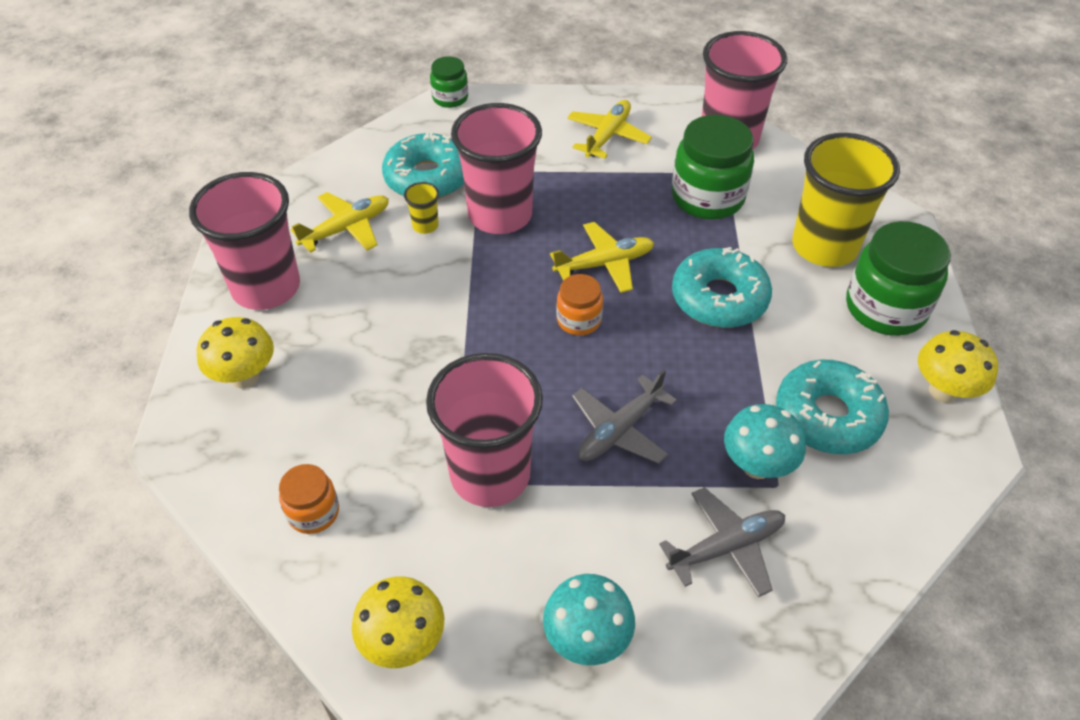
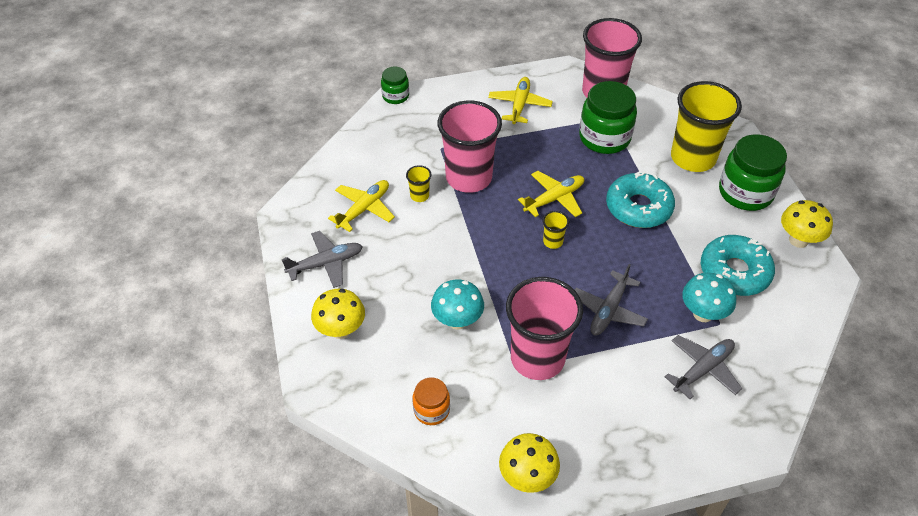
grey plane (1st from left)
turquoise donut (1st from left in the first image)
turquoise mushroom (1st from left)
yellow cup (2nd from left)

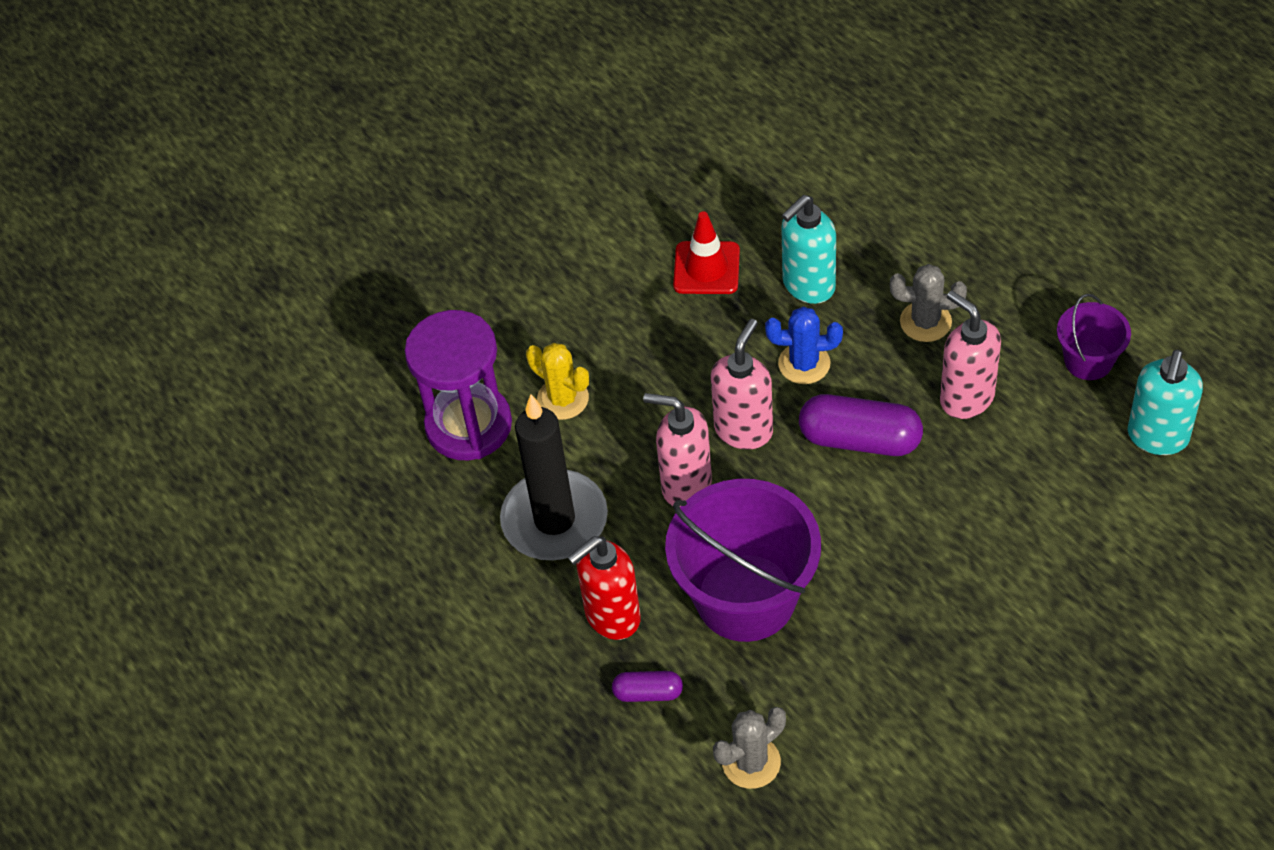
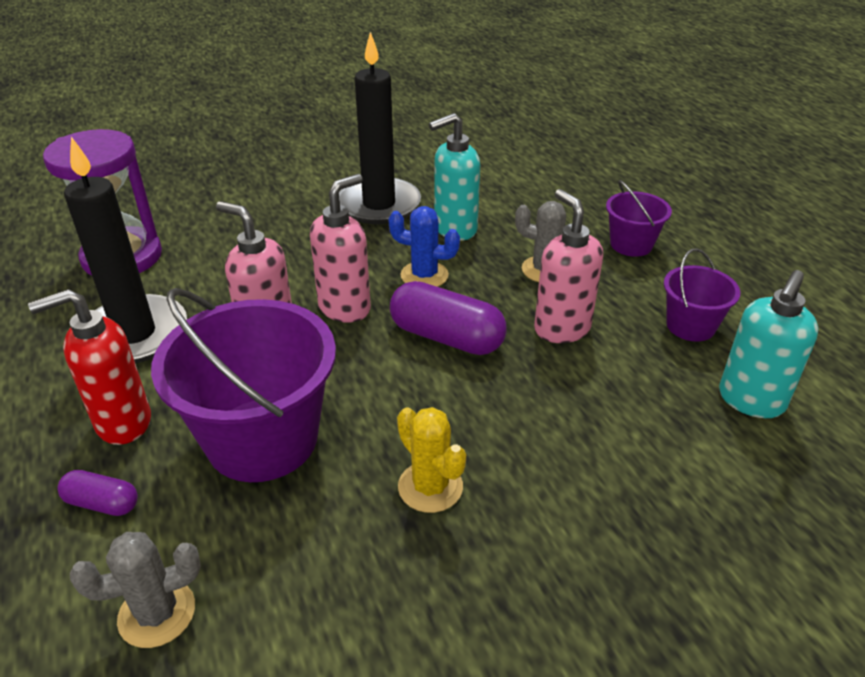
yellow cactus
black candle (2nd from left)
purple bucket (2nd from left)

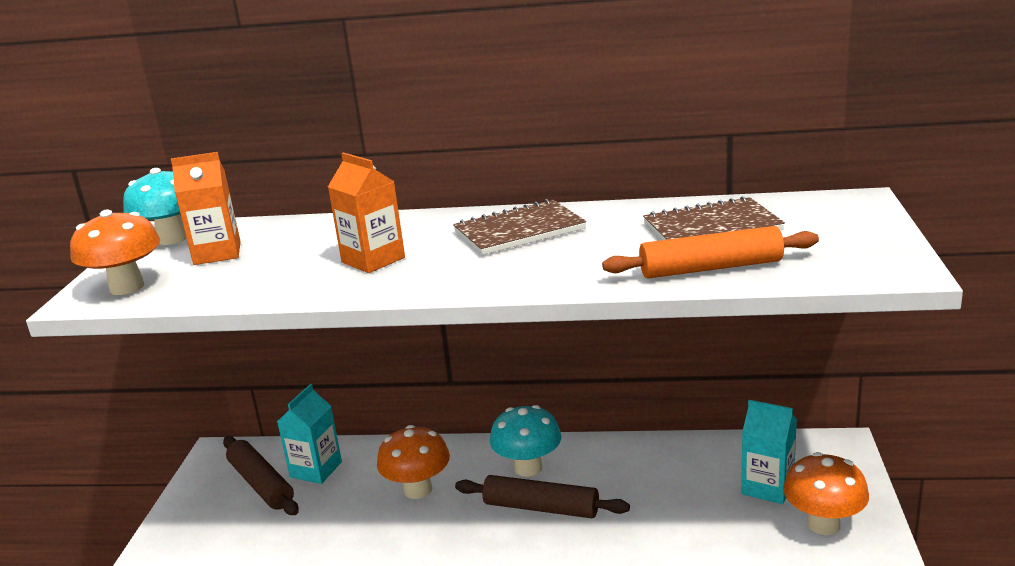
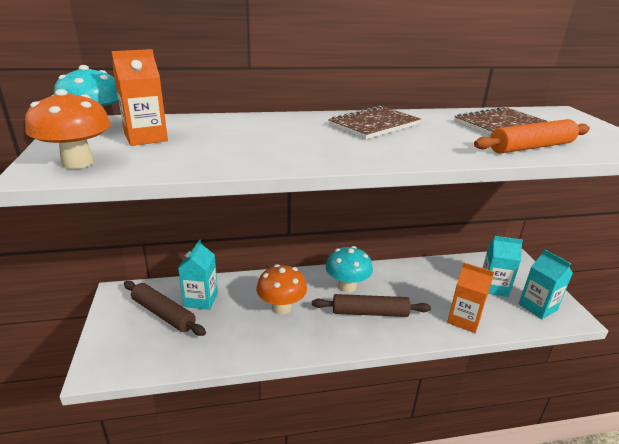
orange carton (2nd from left)
turquoise carton (3rd from left)

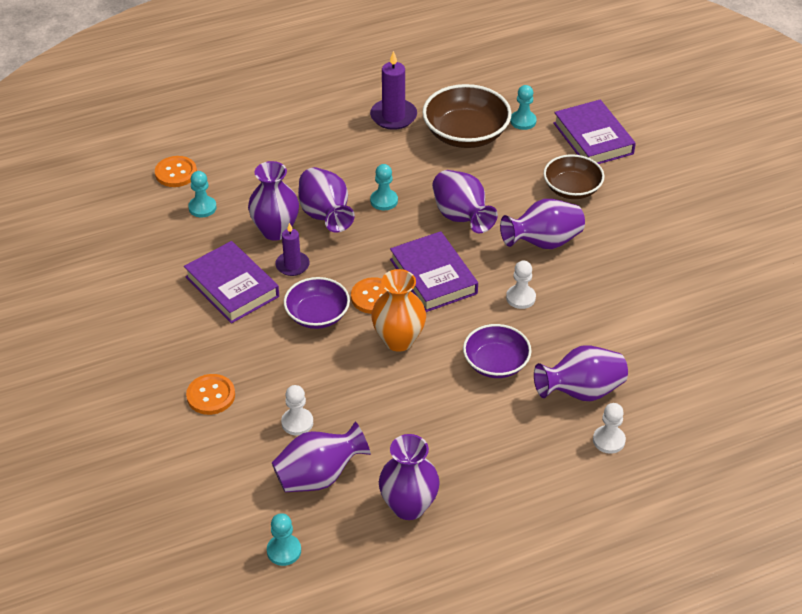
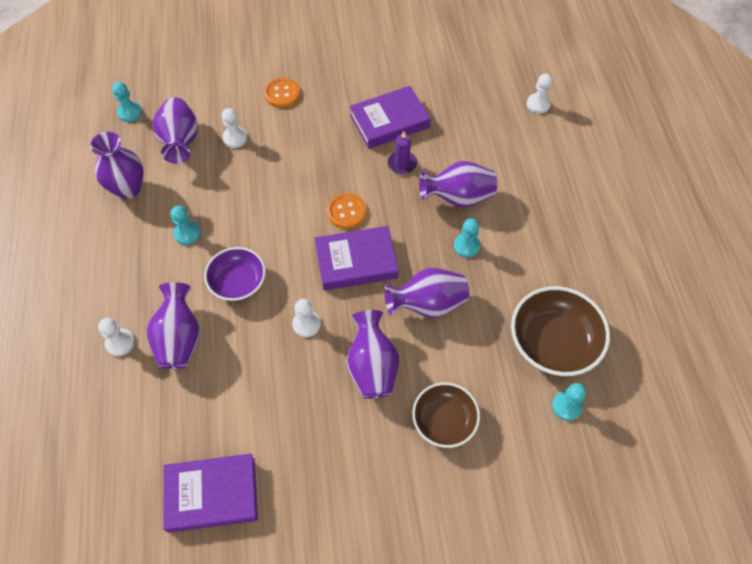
white pawn (4th from left)
turquoise pawn (2nd from left)
purple vase (1st from left in the first image)
purple bowl (1st from left in the first image)
purple candle (2nd from left in the first image)
orange vase
purple book (1st from left)

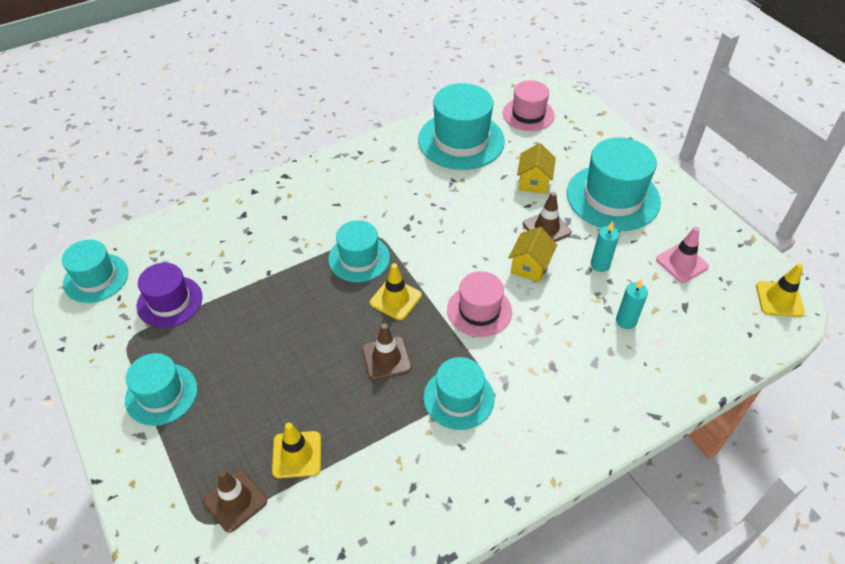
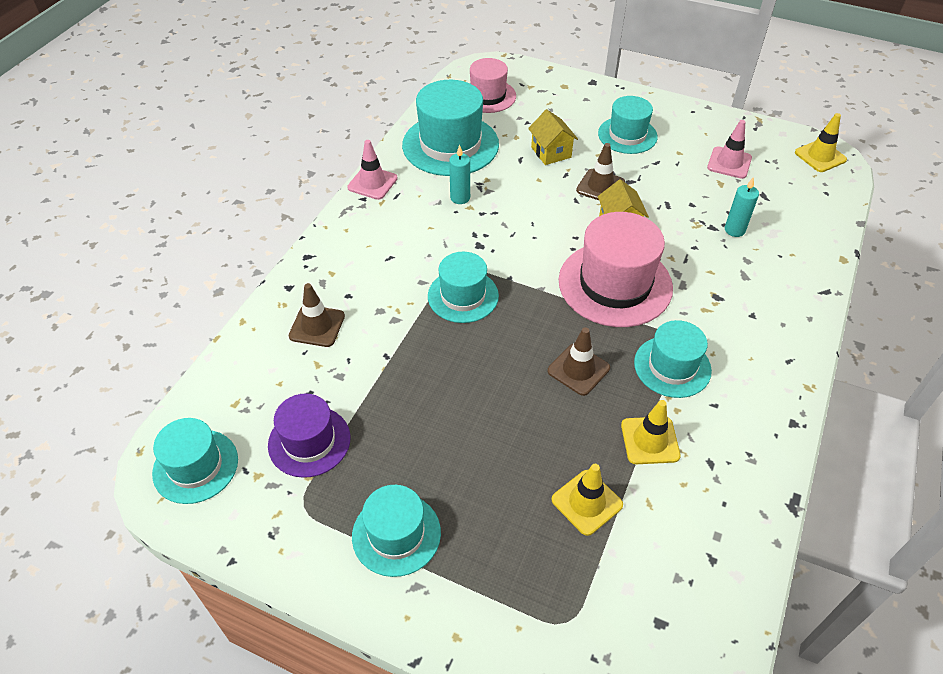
brown traffic cone (1st from left)
yellow traffic cone (2nd from left)
pink hat (2nd from left)
turquoise hat (5th from left)
turquoise candle (1st from left)
pink traffic cone (1st from left)

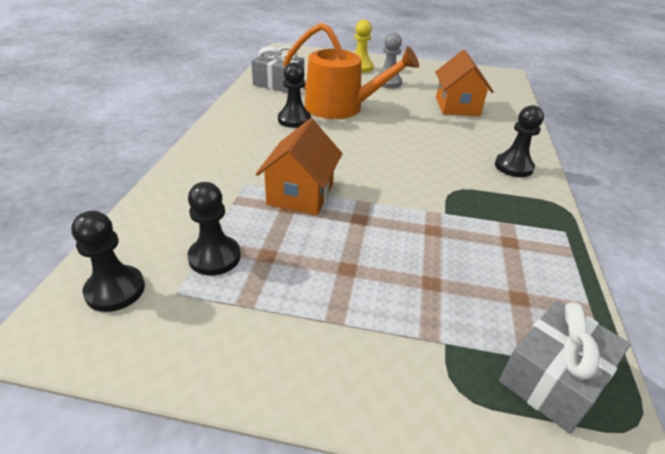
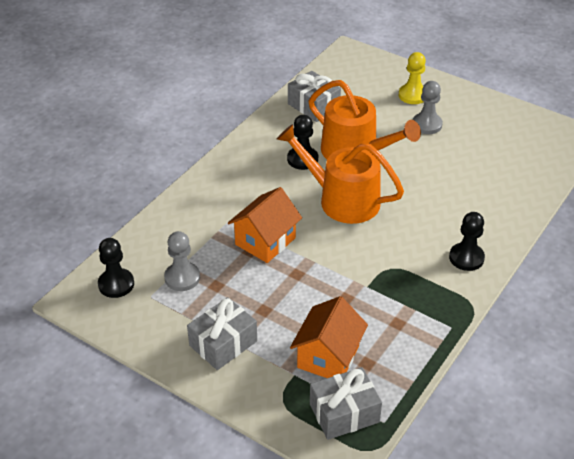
grey pawn (1st from left)
orange house (2nd from left)
grey gift (1st from left)
orange watering can (1st from left)

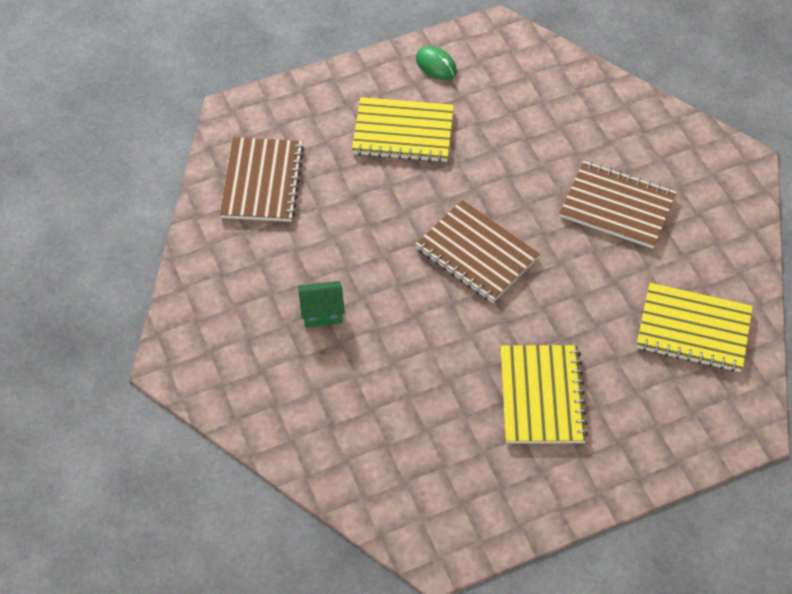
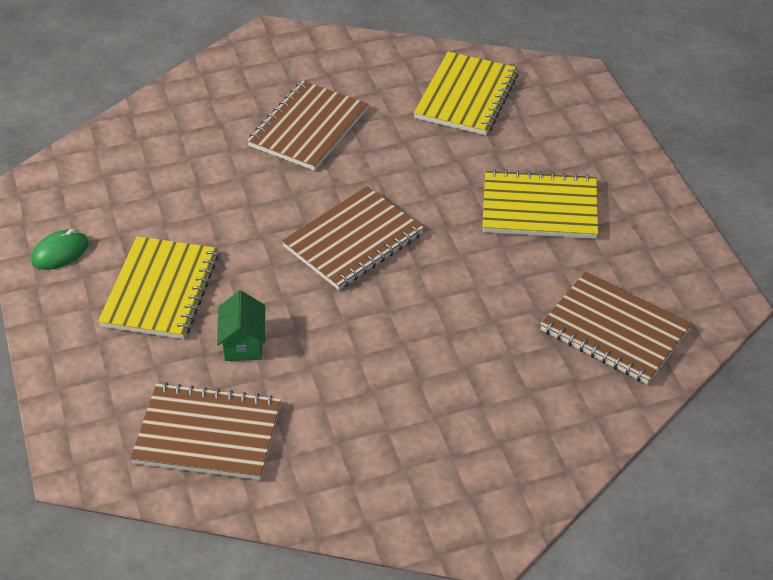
green house
brown notebook (4th from left)

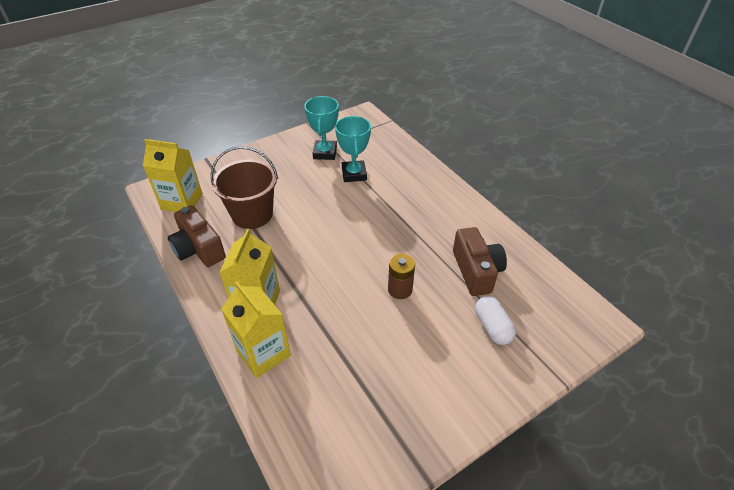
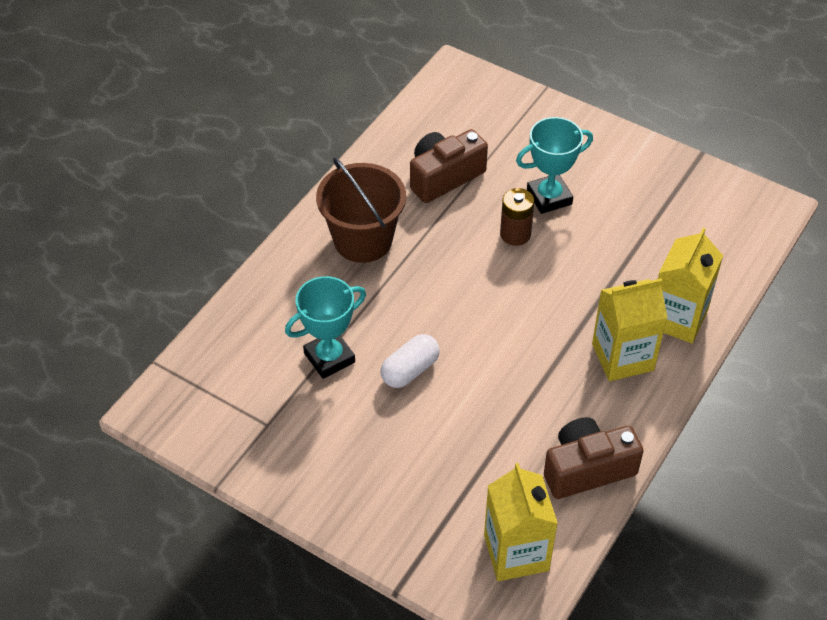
brown camera (2nd from left)
brown bucket
turquoise trophy (2nd from left)
white capsule

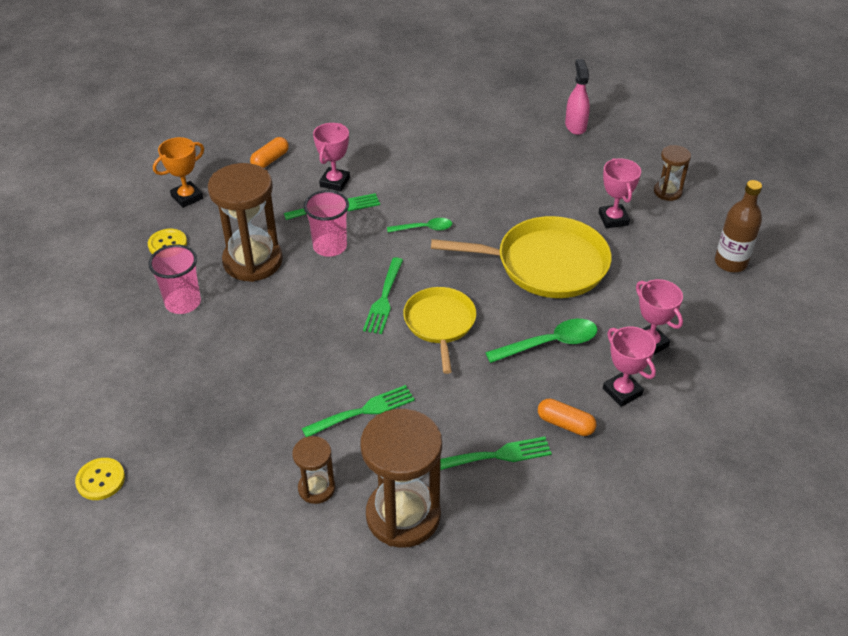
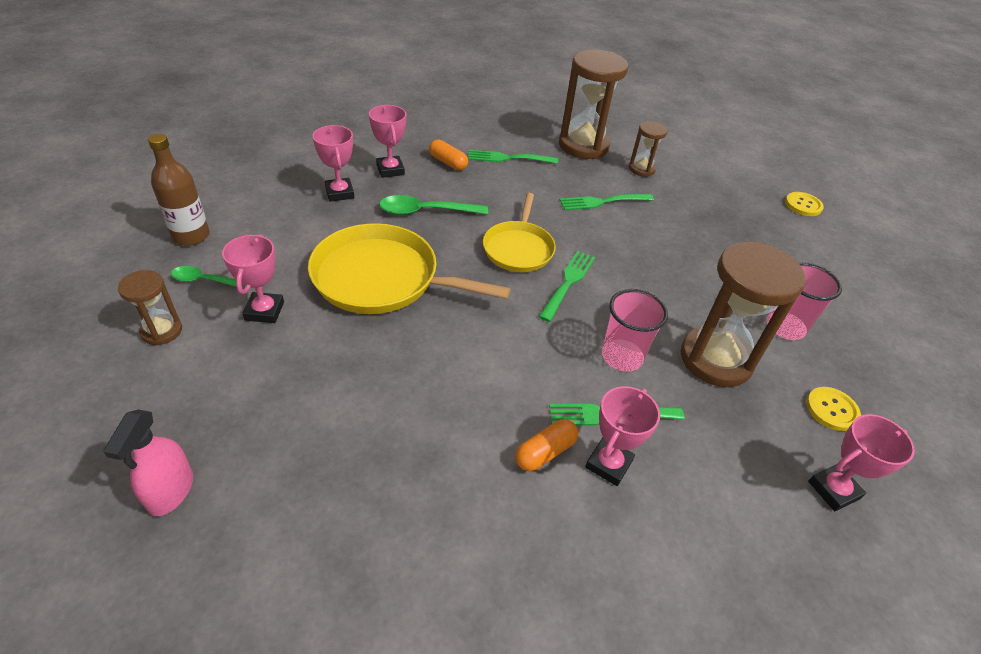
pink trophy (5th from left)
orange capsule (2nd from left)
green spoon (1st from left)

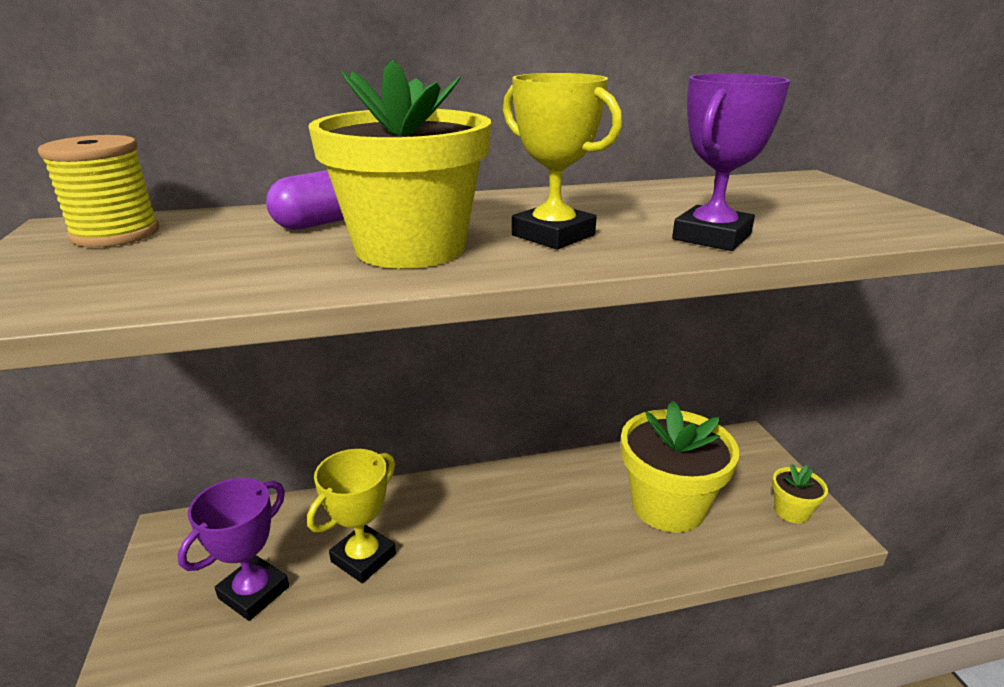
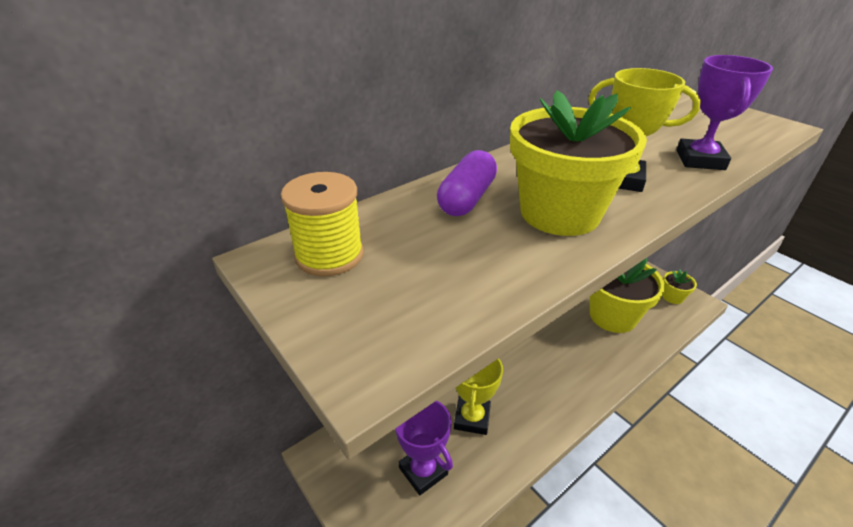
purple trophy (1st from left)

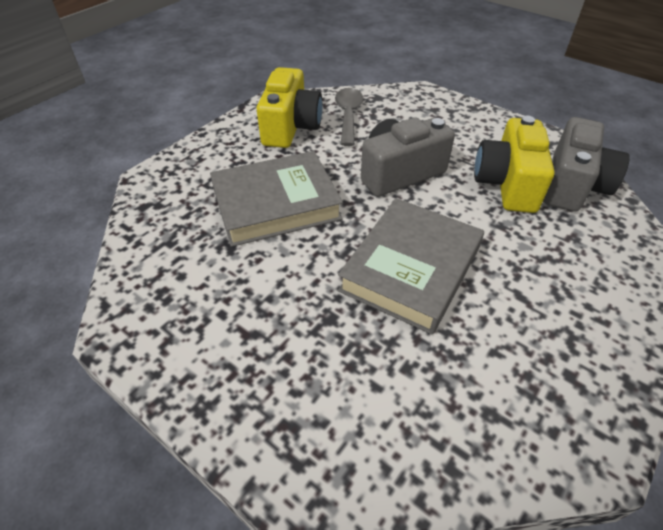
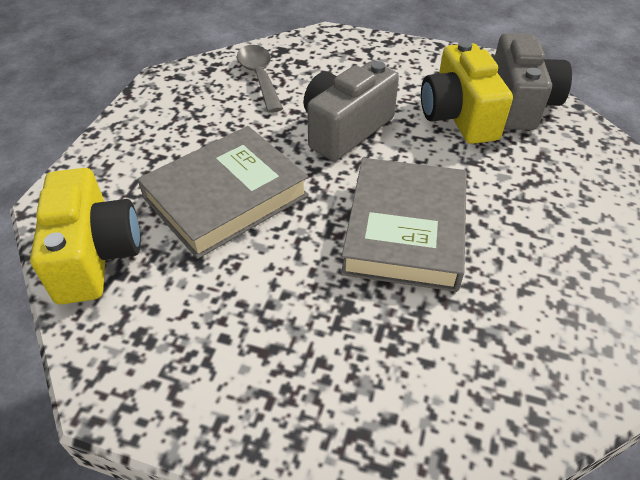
yellow camera (1st from left)

